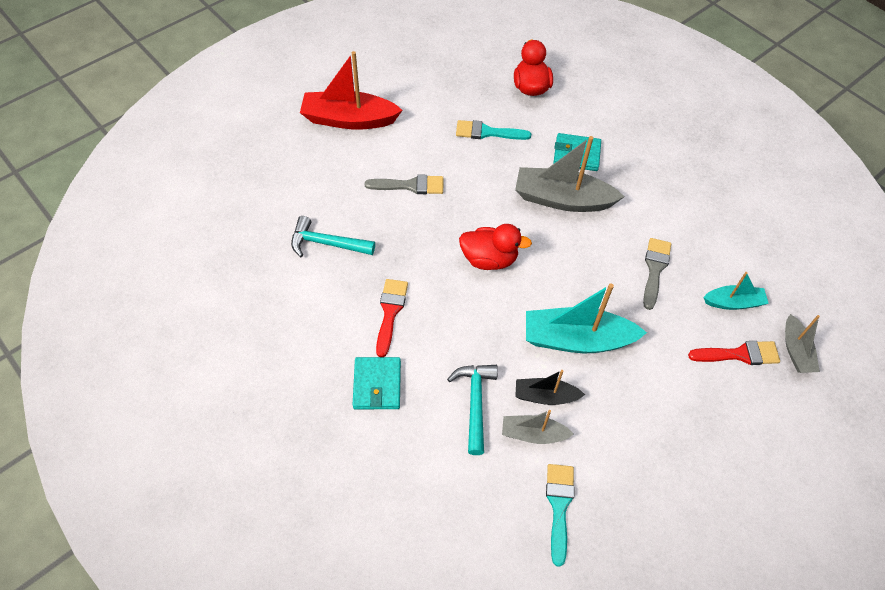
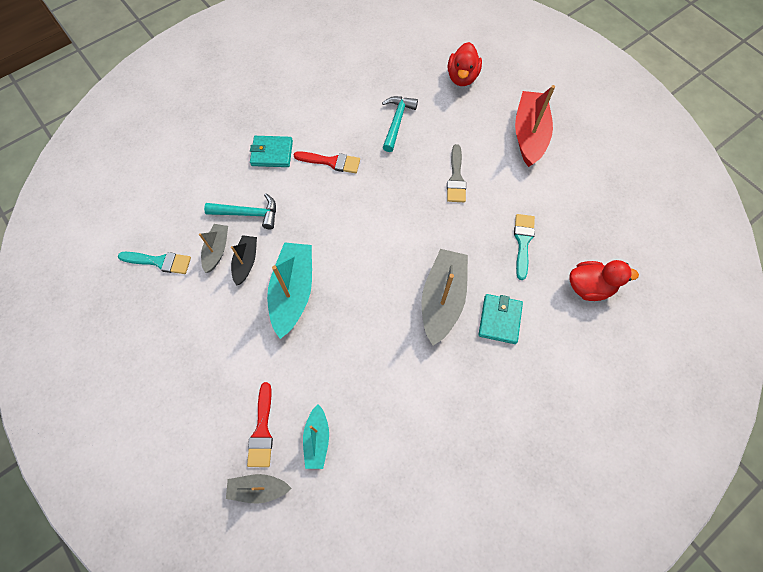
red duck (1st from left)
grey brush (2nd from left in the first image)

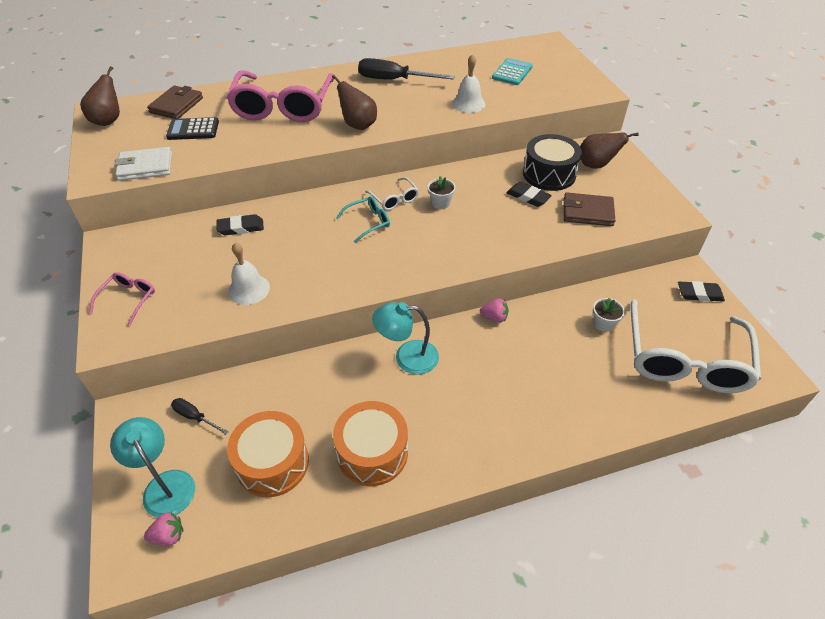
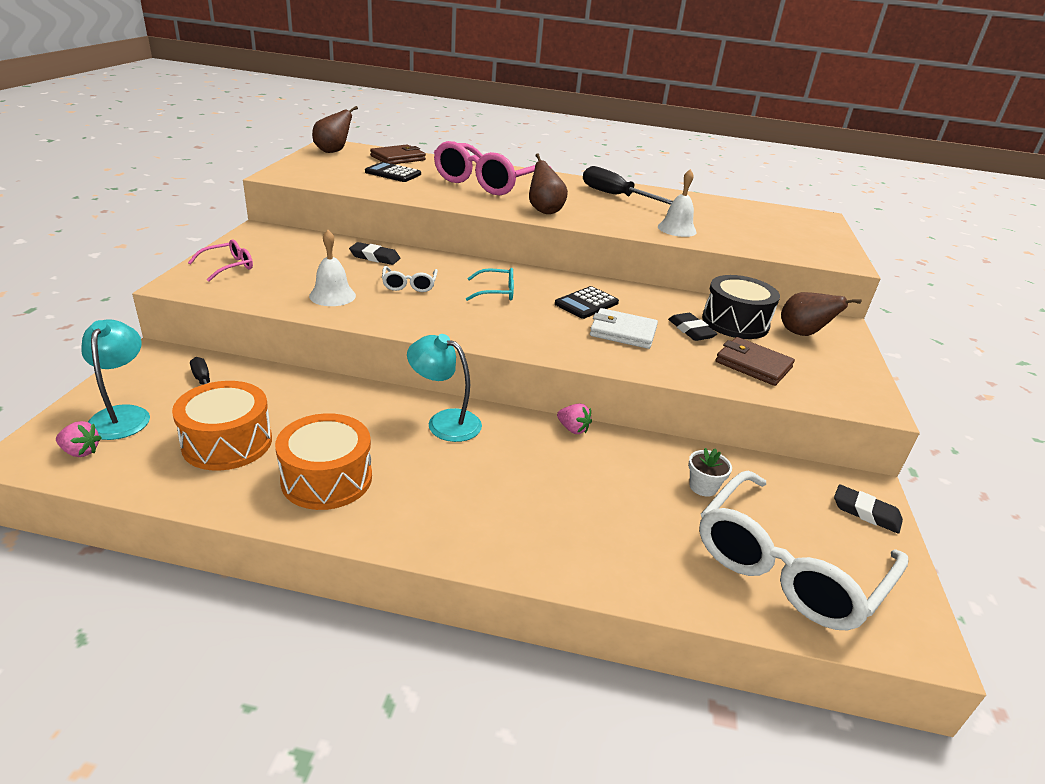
white wallet
white glasses (1st from left)
black calculator (2nd from left)
turquoise calculator

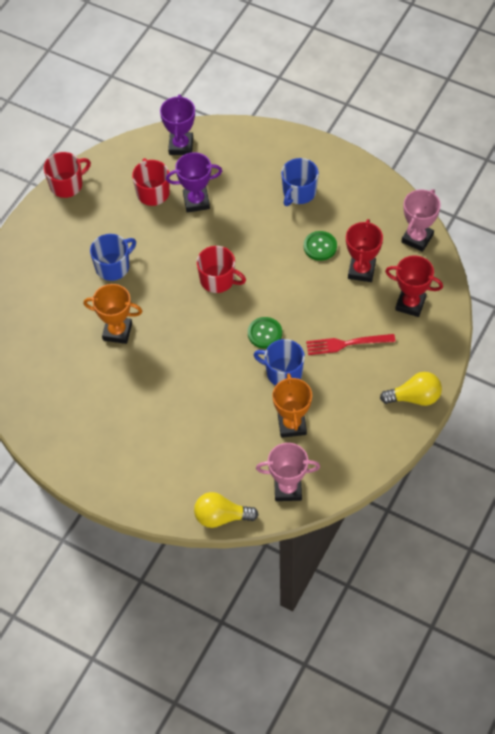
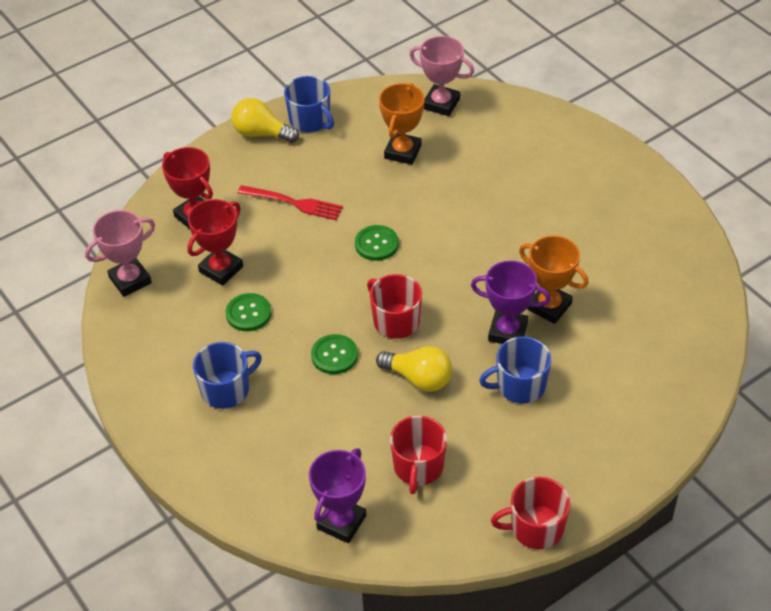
purple trophy (2nd from left)
yellow light bulb (2nd from left)
blue mug (2nd from left)
green button (2nd from left)

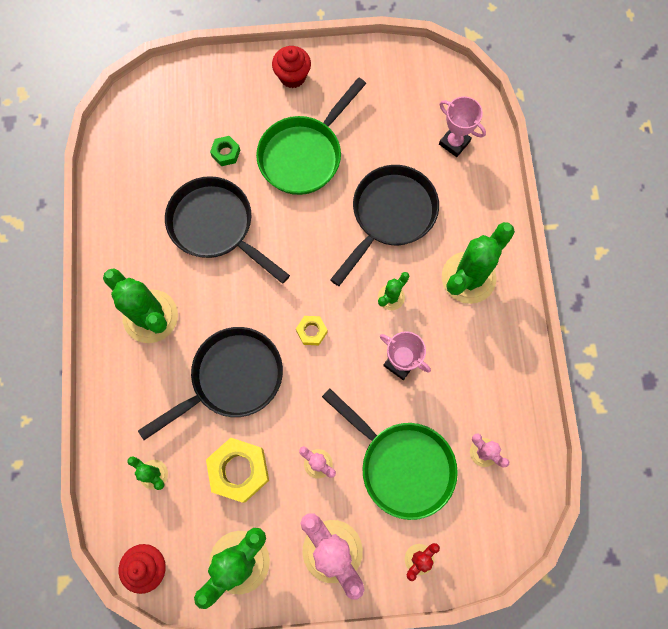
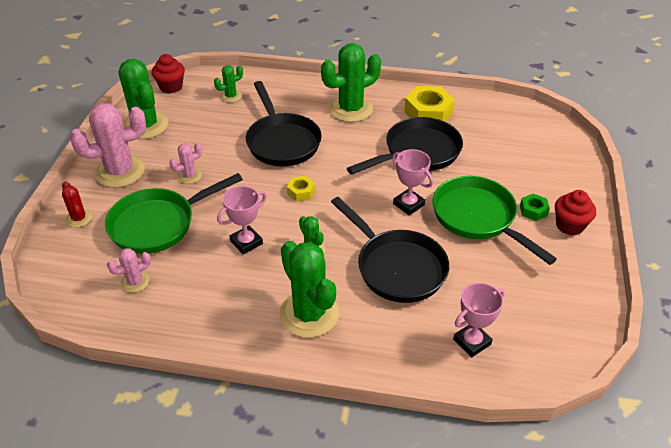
yellow nut (2nd from left)
green nut
pink trophy (2nd from left)

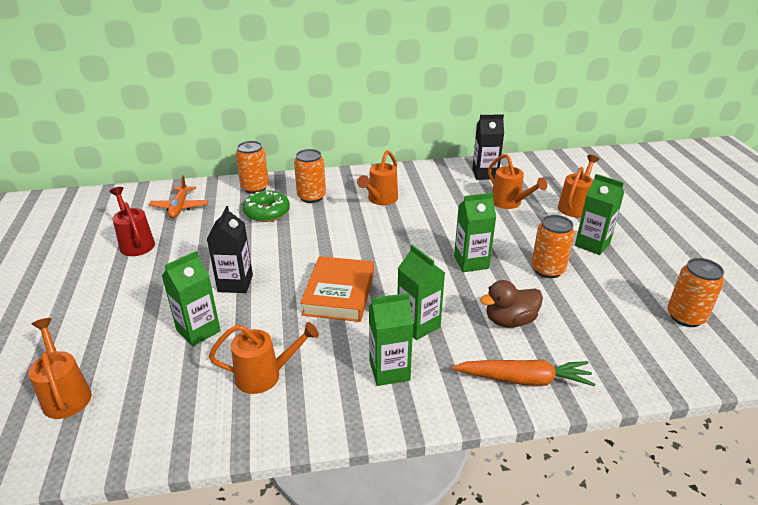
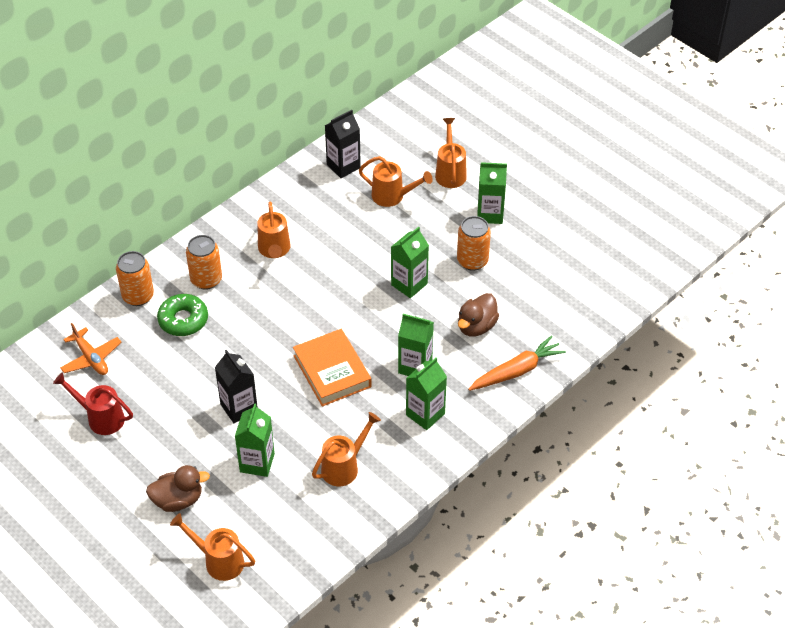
orange can (4th from left in the first image)
brown duck (1st from left)

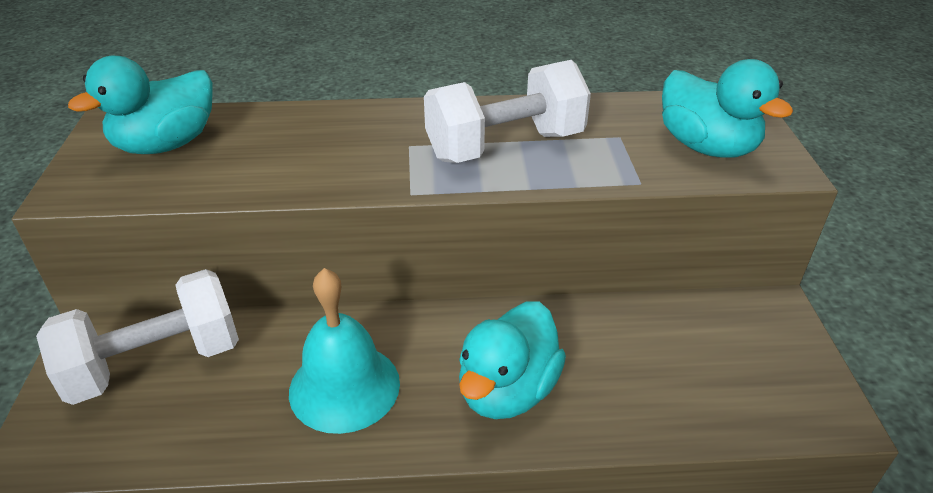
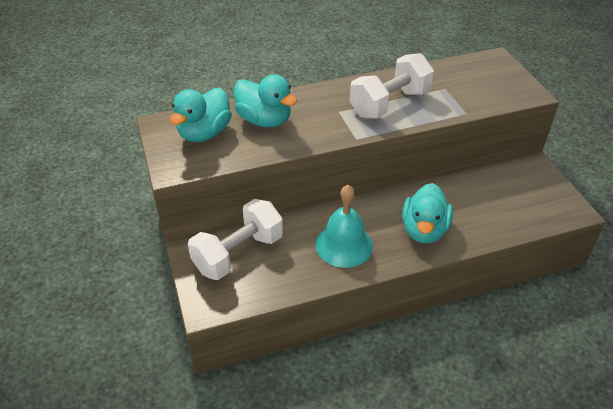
turquoise duck (2nd from left)

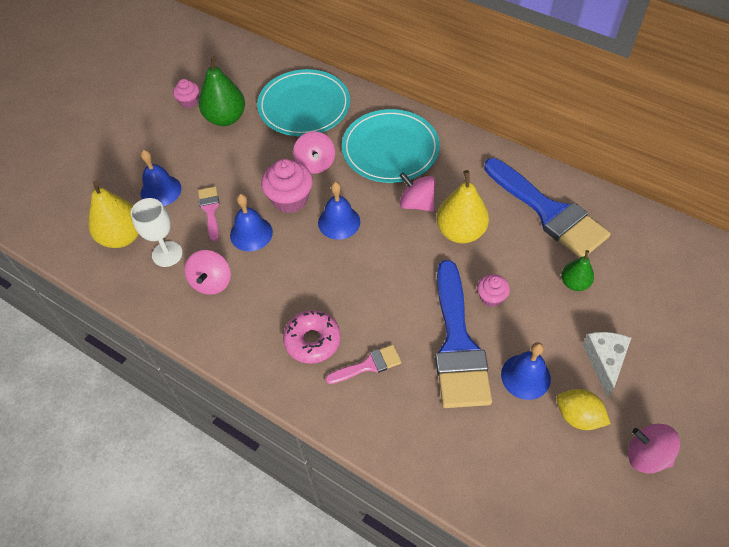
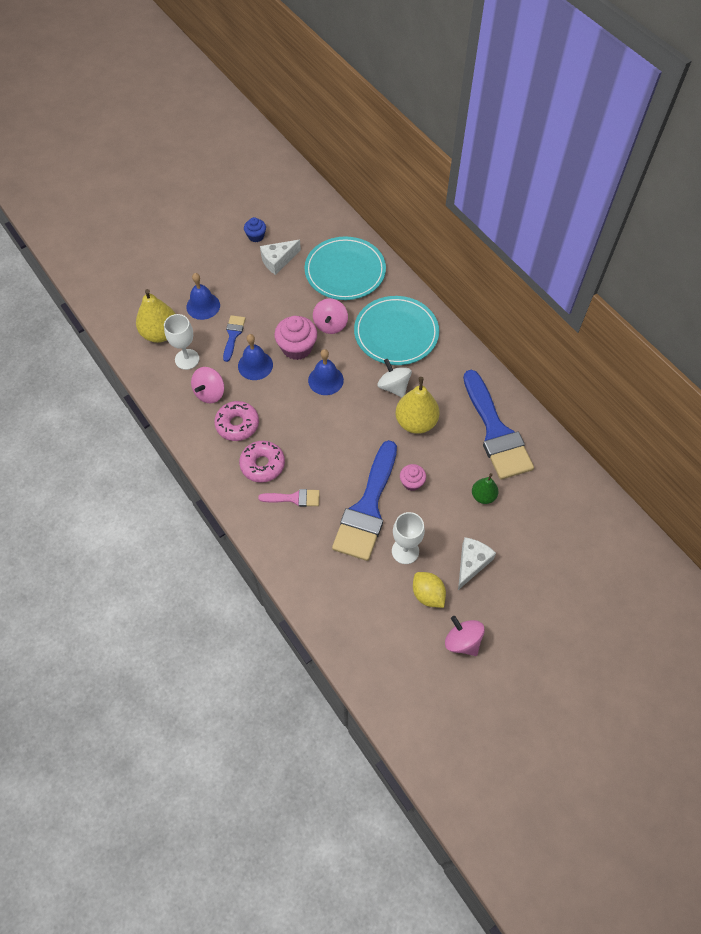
blue cupcake
blue brush (1st from left)
white cheese (1st from left)
white spinning top
white goblet (2nd from left)
pink donut (1st from left)

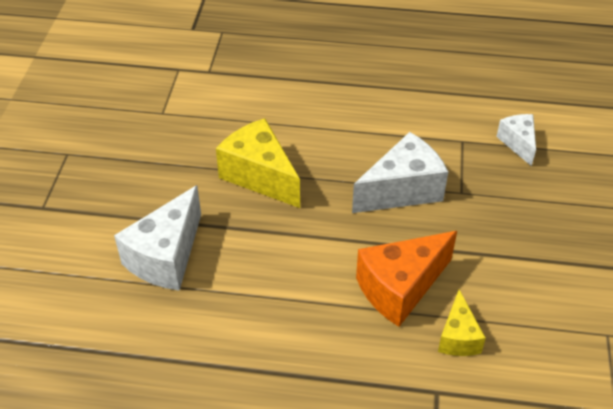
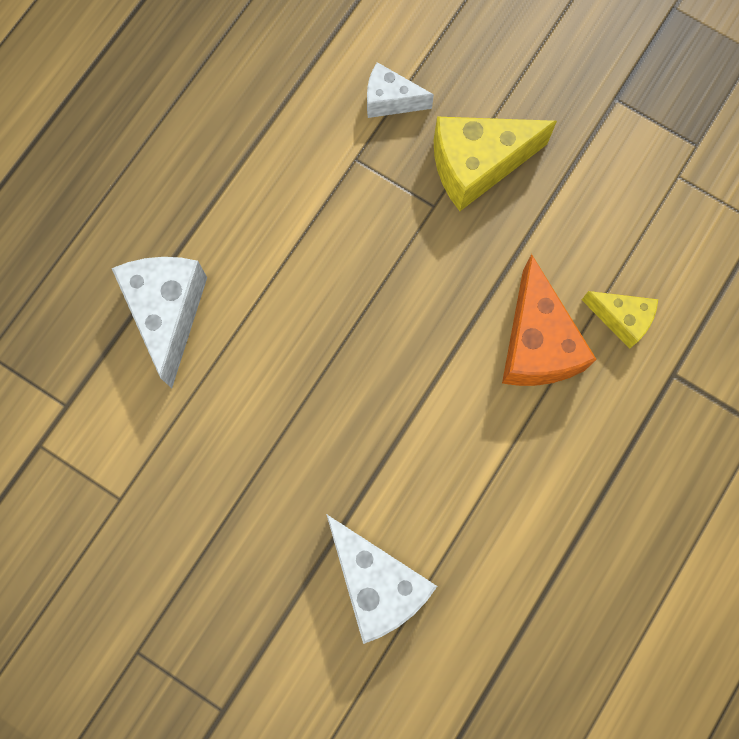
yellow cheese (1st from left)
white cheese (1st from left)

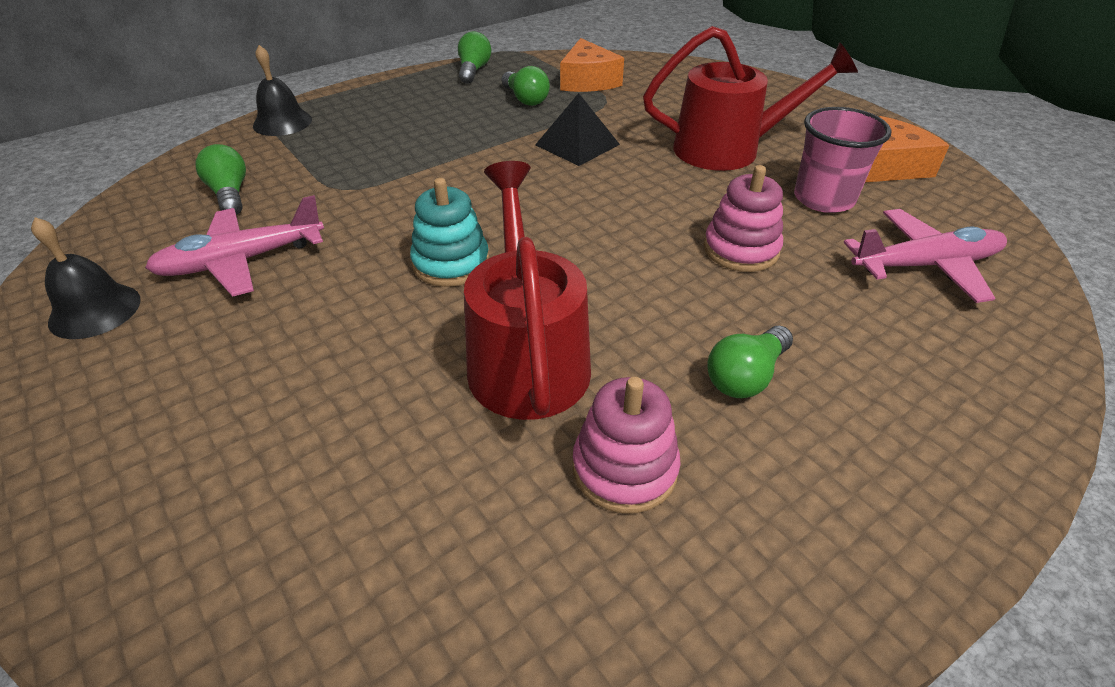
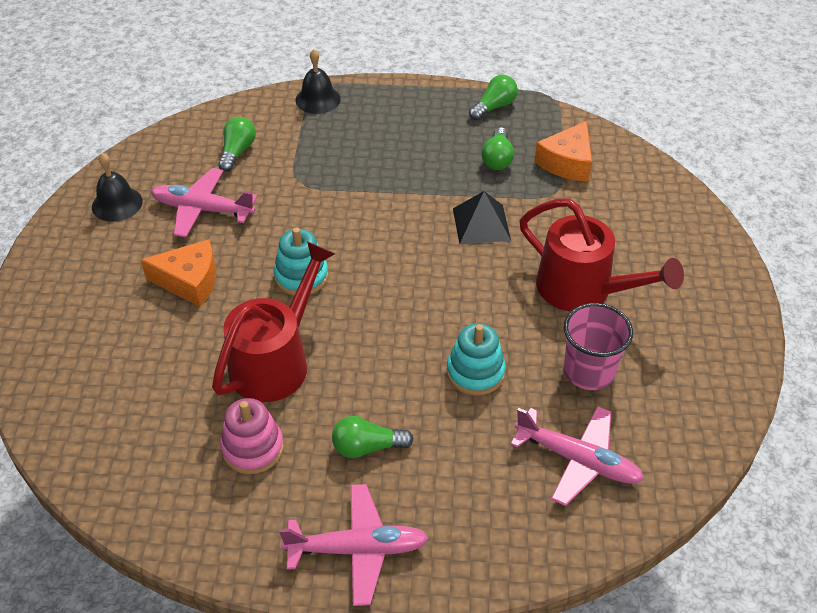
turquoise stacking toy (2nd from left)
orange cheese (1st from left)
pink plane (2nd from left)

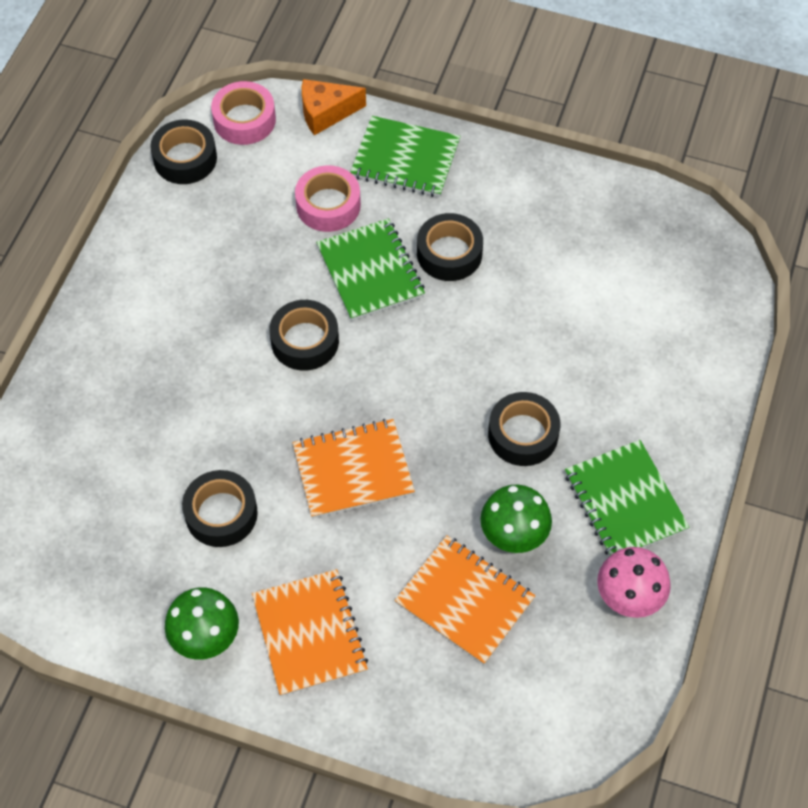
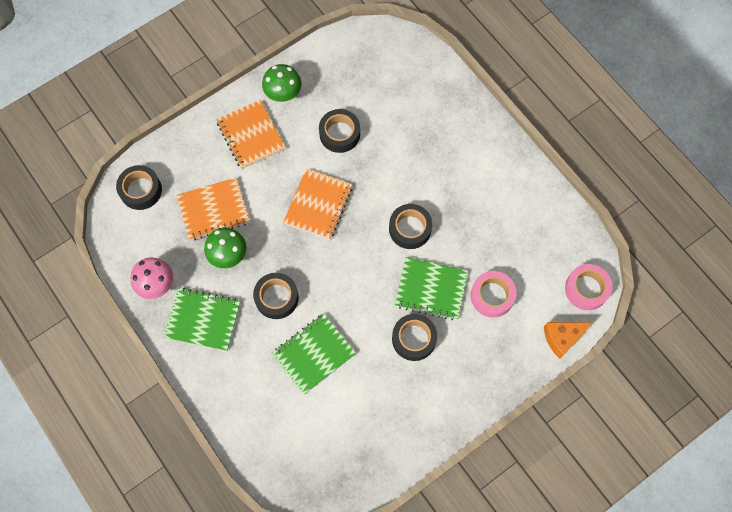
black tape (1st from left)
orange notebook (2nd from left)
orange cheese
green notebook (2nd from left)

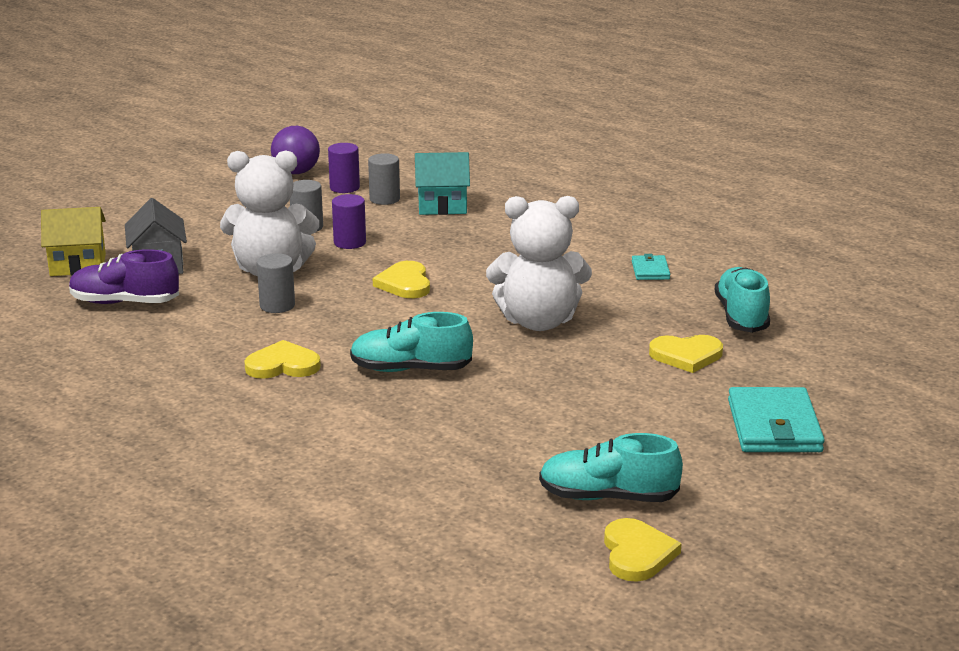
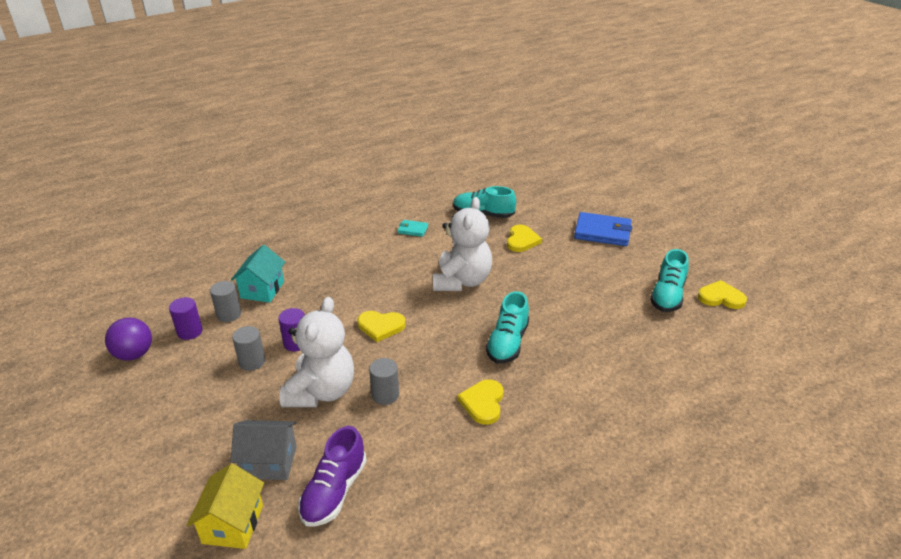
blue wallet

